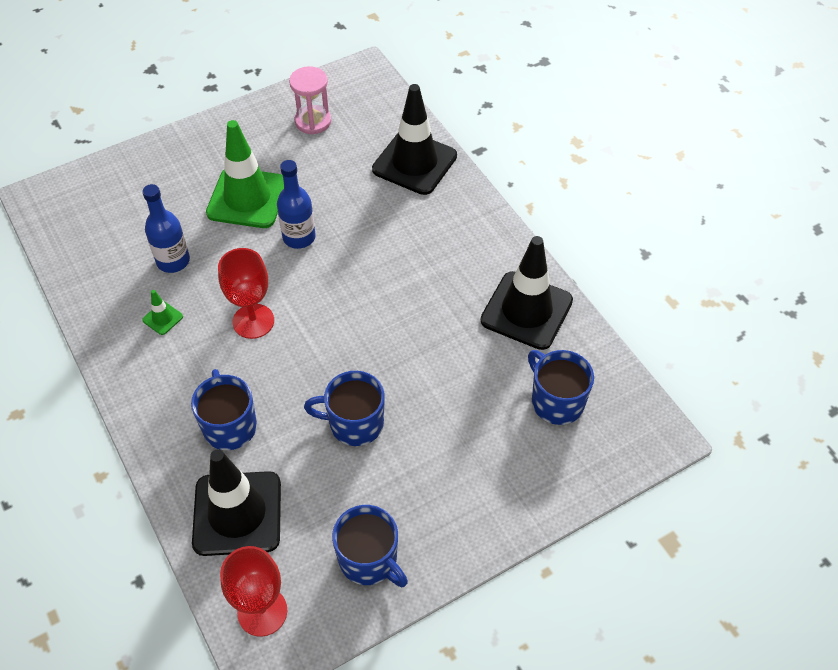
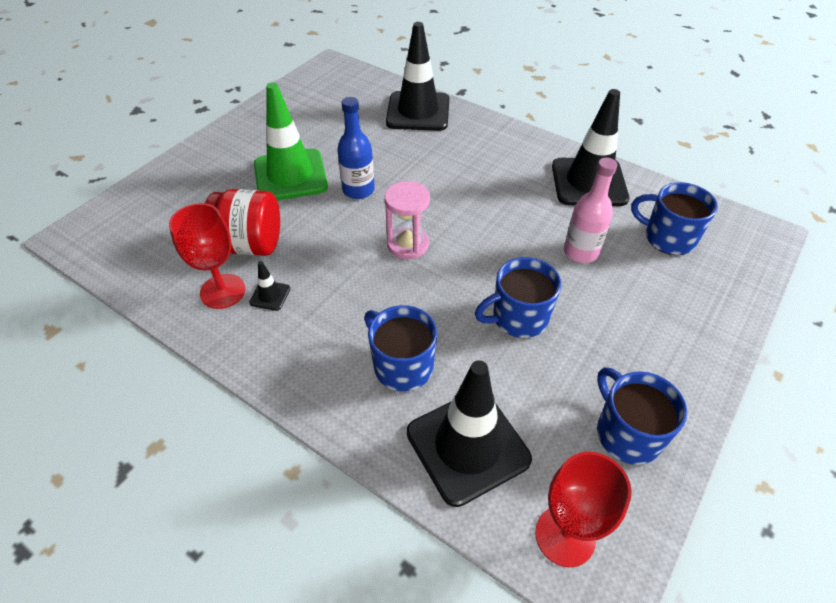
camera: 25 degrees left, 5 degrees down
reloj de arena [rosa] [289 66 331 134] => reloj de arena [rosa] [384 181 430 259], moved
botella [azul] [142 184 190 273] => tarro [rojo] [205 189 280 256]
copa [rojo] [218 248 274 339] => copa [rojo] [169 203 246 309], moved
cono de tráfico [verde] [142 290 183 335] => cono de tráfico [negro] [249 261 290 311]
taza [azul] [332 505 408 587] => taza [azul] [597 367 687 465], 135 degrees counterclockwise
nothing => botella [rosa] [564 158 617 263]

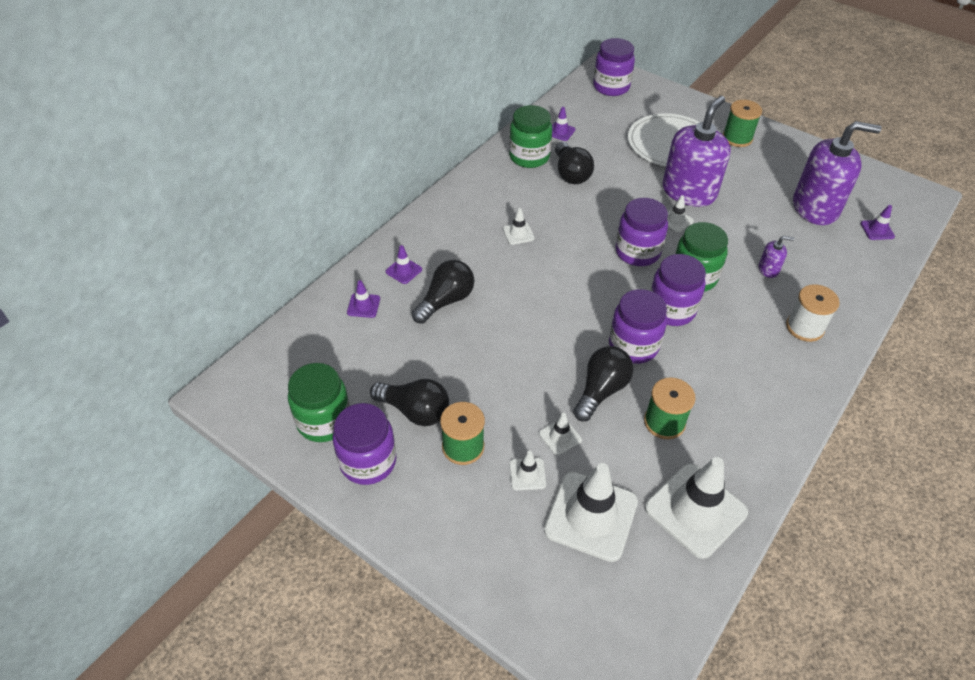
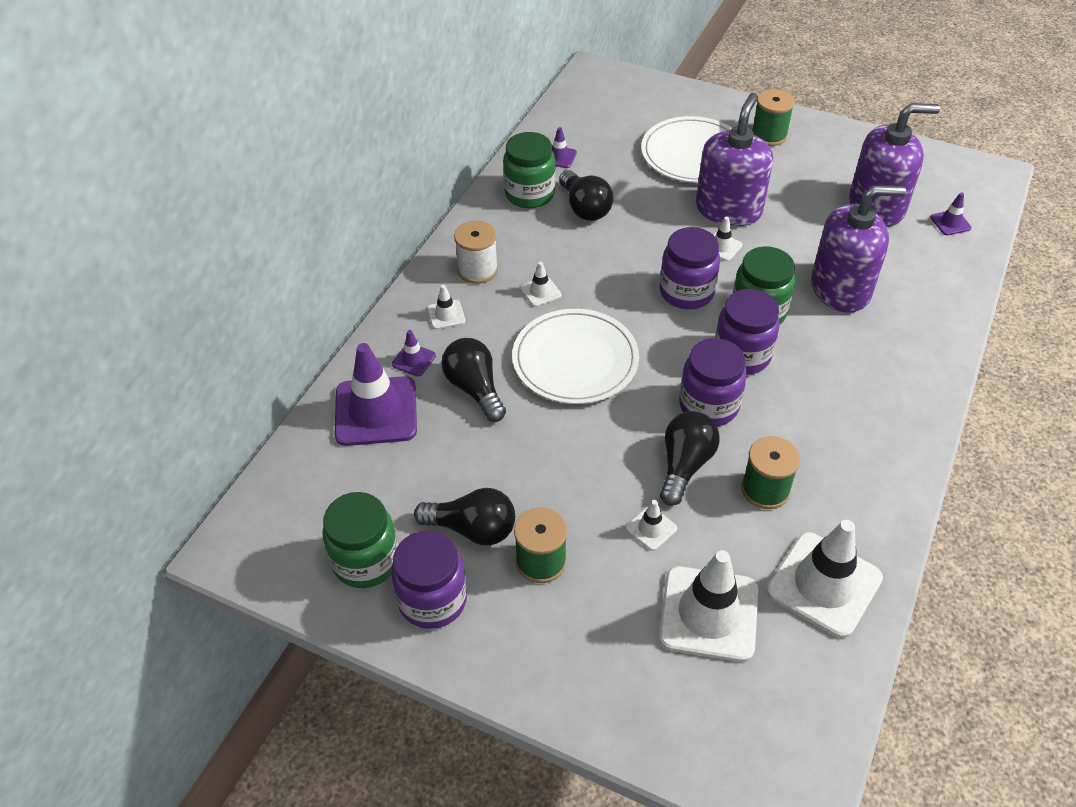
camera: 10 degrees left, 0 degrees up
tarro [morado] [593 38 635 96] => nothing
dispensador de jabón [morado] [759 236 794 278] => dispensador de jabón [morado] [811 185 906 313], x2.40
bombilla [negro] [412 260 474 324] => bombilla [negro] [441 338 506 422], 60 degrees counterclockwise
cono de tráfico [morado] [347 280 380 318] => cono de tráfico [morado] [335 343 417 446], x2.21
carrete [blanco] [786 284 840 342] => carrete [blanco] [454 221 498 284], moved
cono de tráfico [blanco] [509 451 546 490] => cono de tráfico [blanco] [427 285 465 329], moved
nothing => plato [blanco] [512 309 639 404]

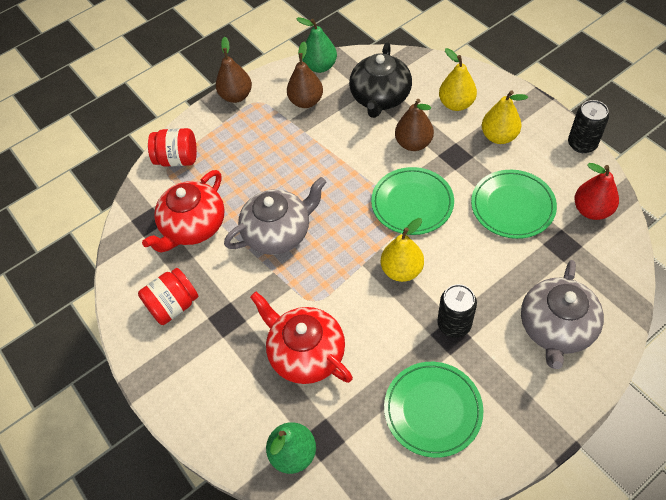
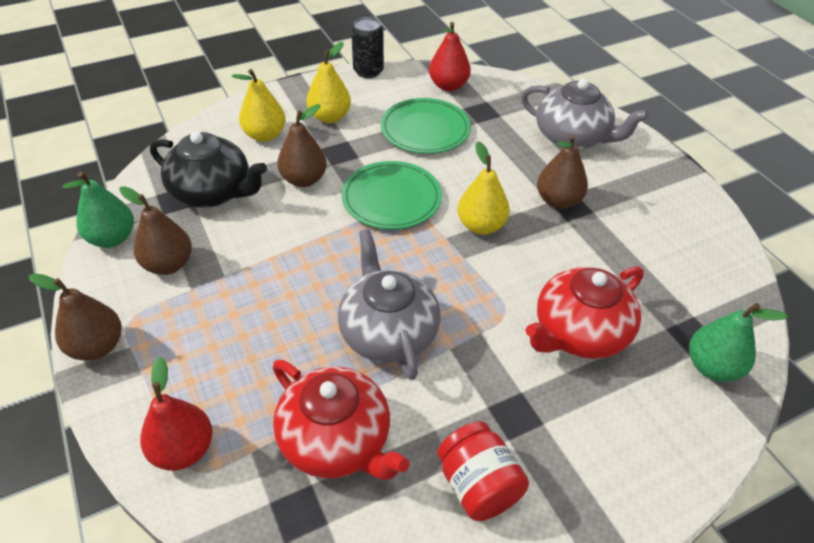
camera: 85 degrees left, 10 degrees down
tarro [rojo] [148 128 197 167] => pera [rojo] [140 357 213 471]
lata [negro] [437 284 477 338] => pera [marrón] [537 135 588 209]
plato [verde] [384 362 483 458] => nothing

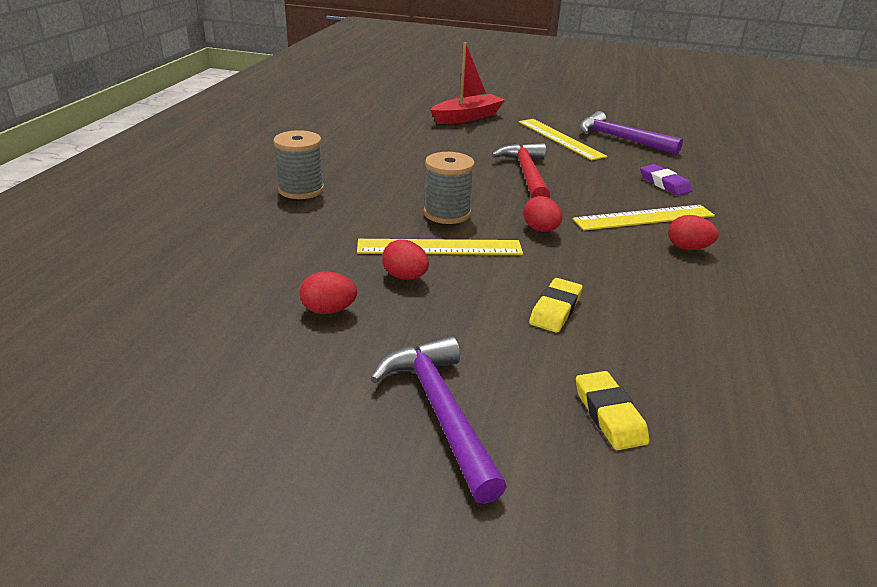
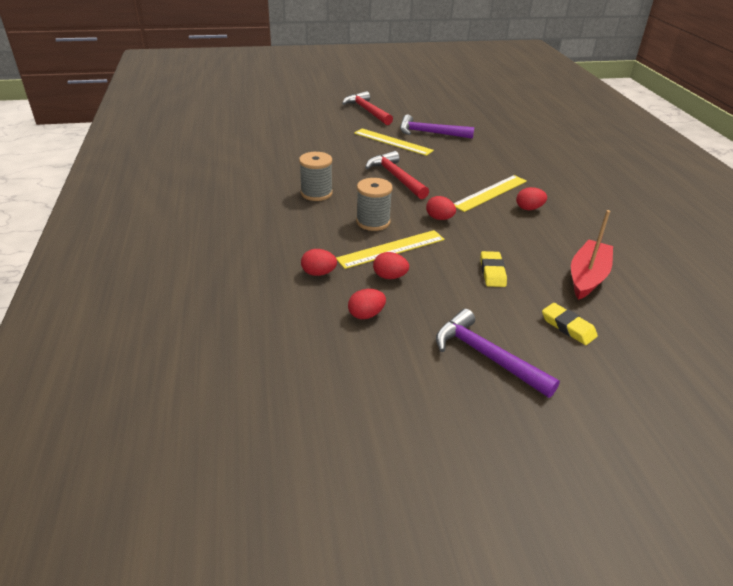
camera: 25 degrees left, 5 degrees up
barco [rojo] [430 42 505 124] => barco [rojo] [571 210 613 300], moved
carrete [gris] [273 130 324 199] => carrete [gris] [299 152 333 201], moved
goma de borrar [morado] [640 164 693 196] => nothing
nothing => martillo [rojo] [342 91 393 125]
nothing => huevo [rojo] [301 249 337 276]

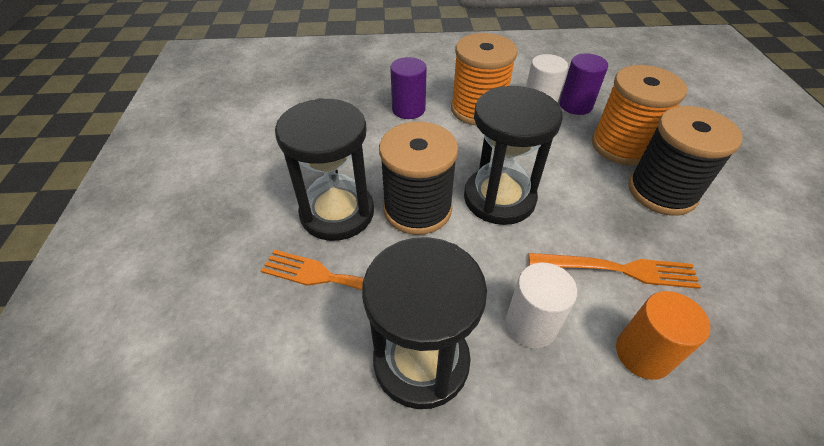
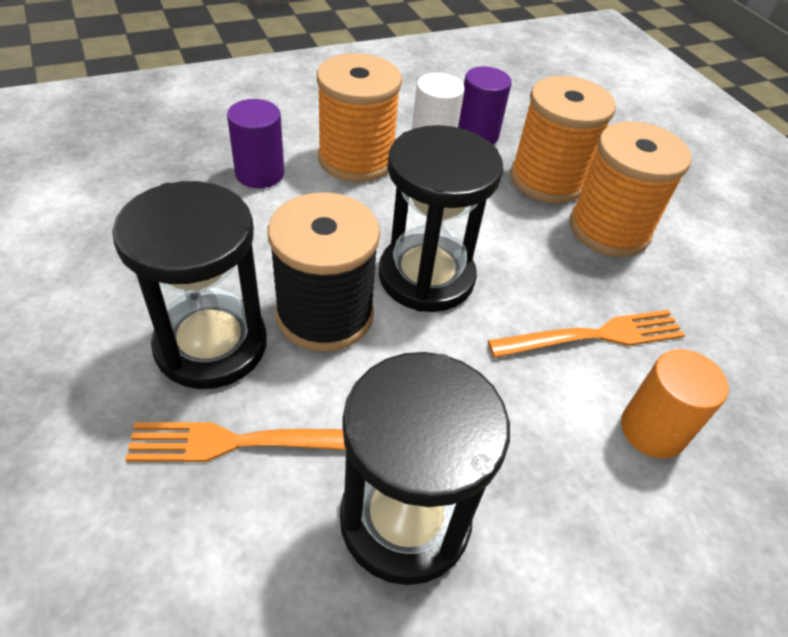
camera: 25 degrees left, 0 degrees up
carrete [negro] [628 106 743 215] => carrete [naranja] [570 121 692 257]
cilindro [blanco] [506 263 577 348] => nothing

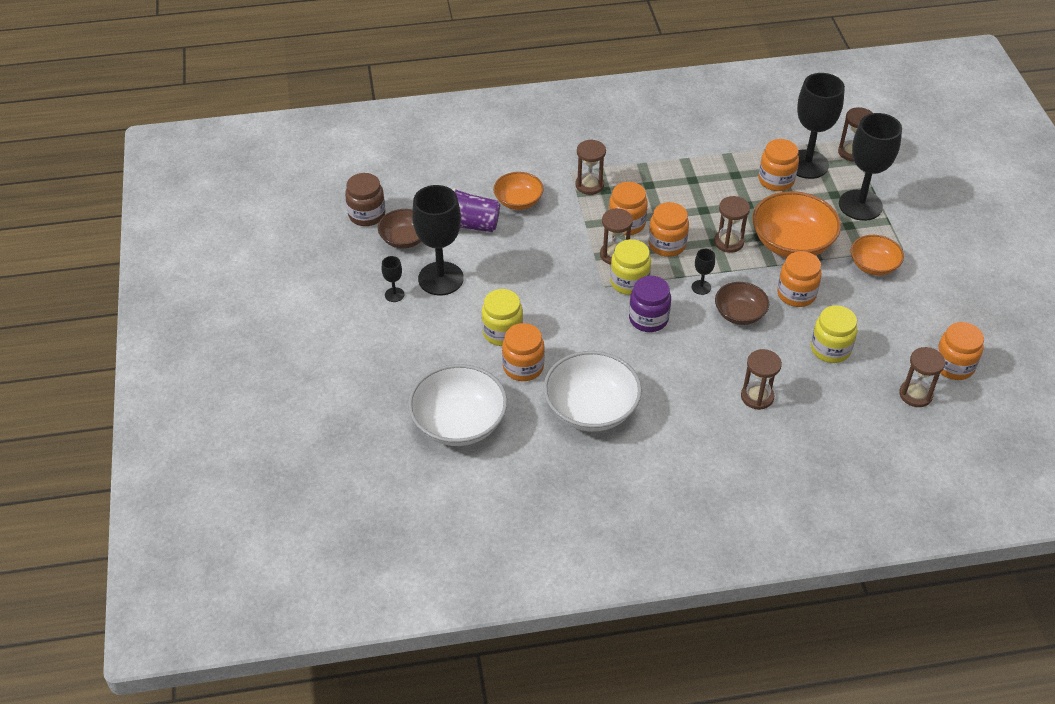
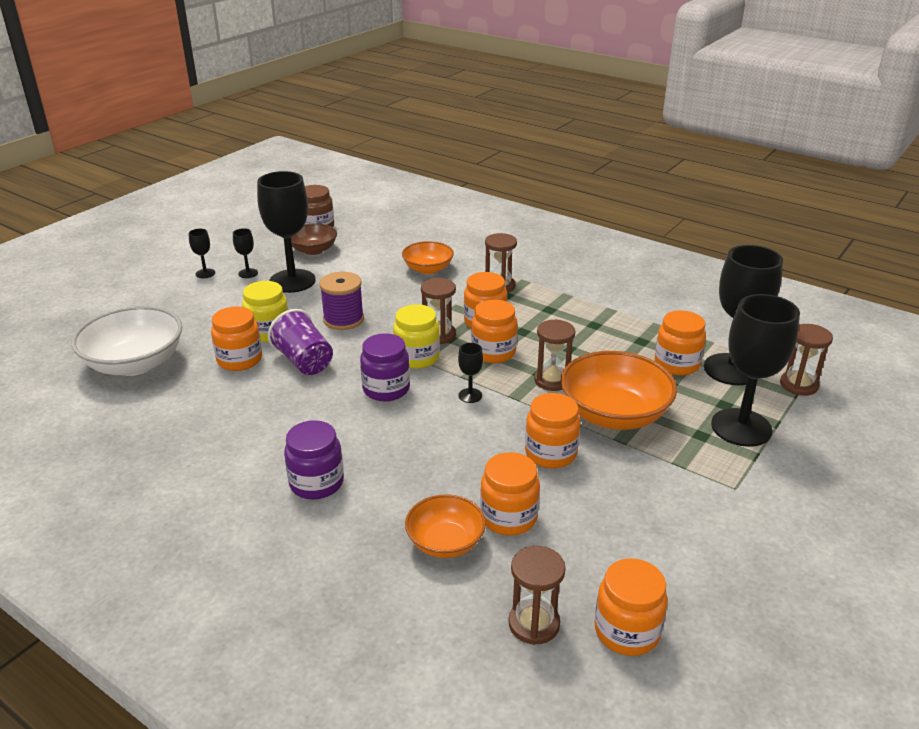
camera: 45 degrees right, 15 degrees down
vaso [morado] [453 188 500 232] => vaso [morado] [268 309 333 375], moved
cuenco [naranja] [851 235 904 276] => cuenco [naranja] [405 494 486 558], moved
cuenco [marrón] [715 282 769 325] => nothing
tarro [amarillo] [811 306 857 363] => tarro [naranja] [480 452 540 536]
reloj de arena [marrón] [741 349 782 410] => nothing
cuenco [blanco] [544 351 642 432] => nothing
nothing => copa [negro] [189 229 215 278]
nothing => carrete [morado] [319 272 364 330]
nothing => tarro [morado] [284 420 344 500]

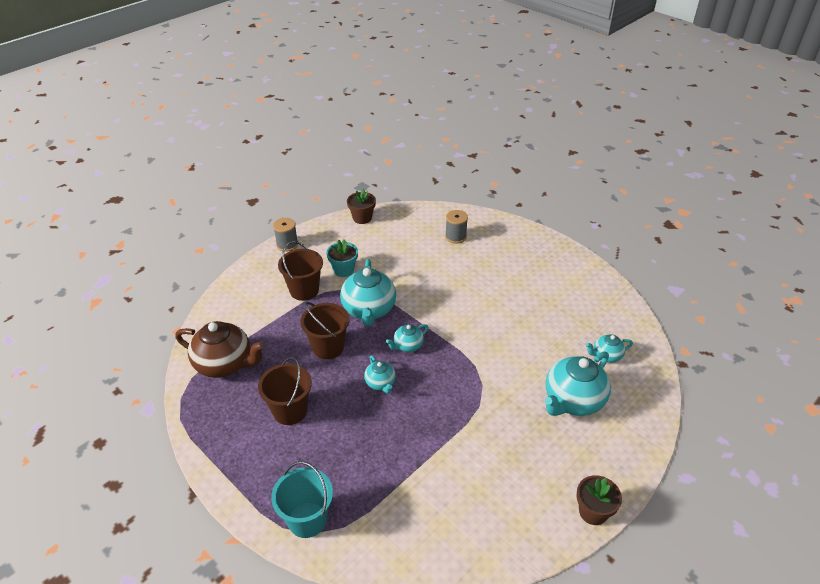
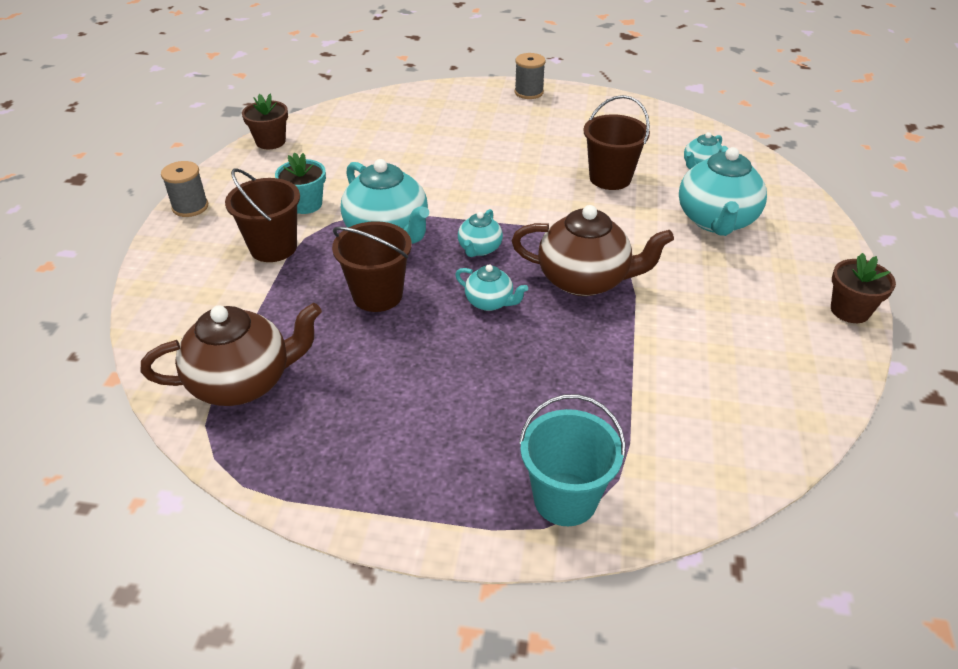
camera: 35 degrees left, 0 degrees up
carrete [gris] [445 210 468 244] => carrete [gris] [515 53 545 99], moved
balde [marrón] [258 357 312 425] => balde [marrón] [583 95 650 190], moved
nothing => tetera [marrón] [512 205 674 296]

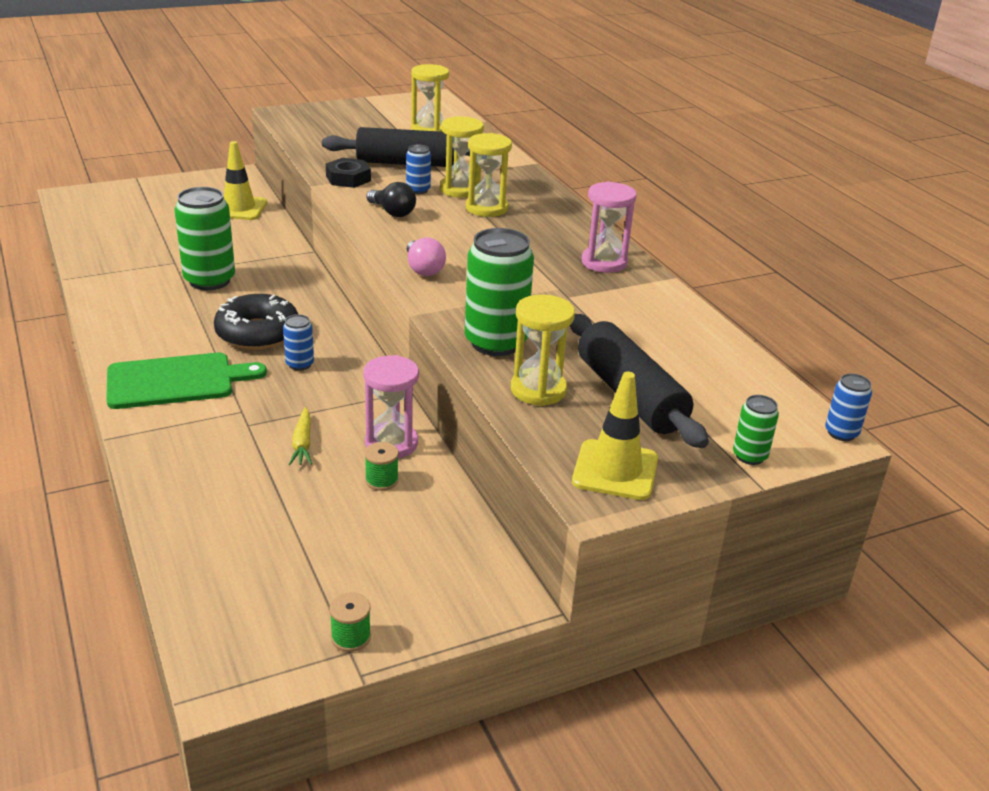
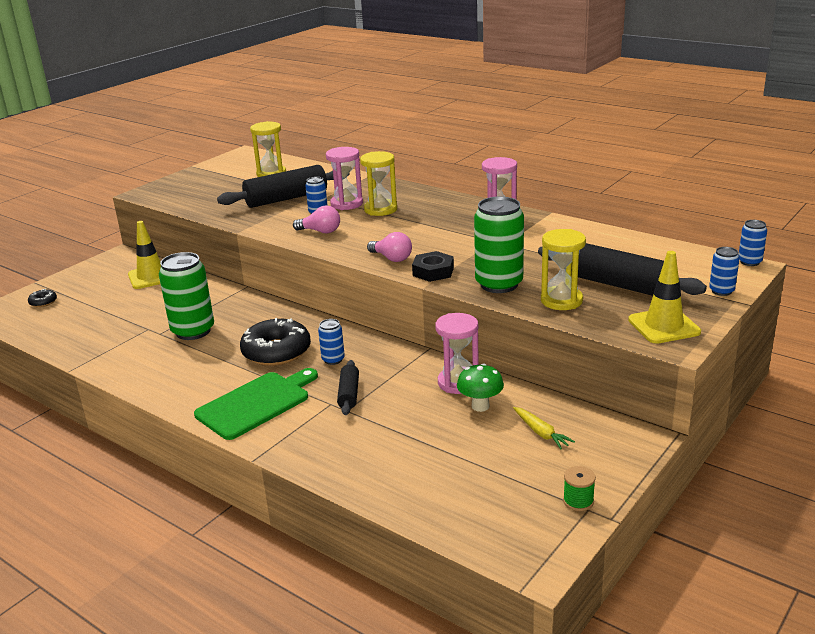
camera: 25 degrees left, 5 degrees down
reloj de arena [amarillo] [440 116 484 198] => reloj de arena [rosa] [326 147 363 210]
tuerca [negro] [326 158 371 188] => tuerca [negro] [412 251 454 282], moved
bombilla [negro] [366 182 416 217] => bombilla [rosa] [293 205 340 233]
lata [verde] [733 395 779 465] => lata [azul] [709 247 740 296]
zanahoria [amarillo] [289 407 312 465] => zanahoria [amarillo] [513 407 575 449], moved
carrete [verde] [364 442 399 491] => seta [verde] [457 363 504 412]
nothing => rosquilla [negro] [28 289 57 307]
nothing => rodillo [negro] [337 360 359 415]

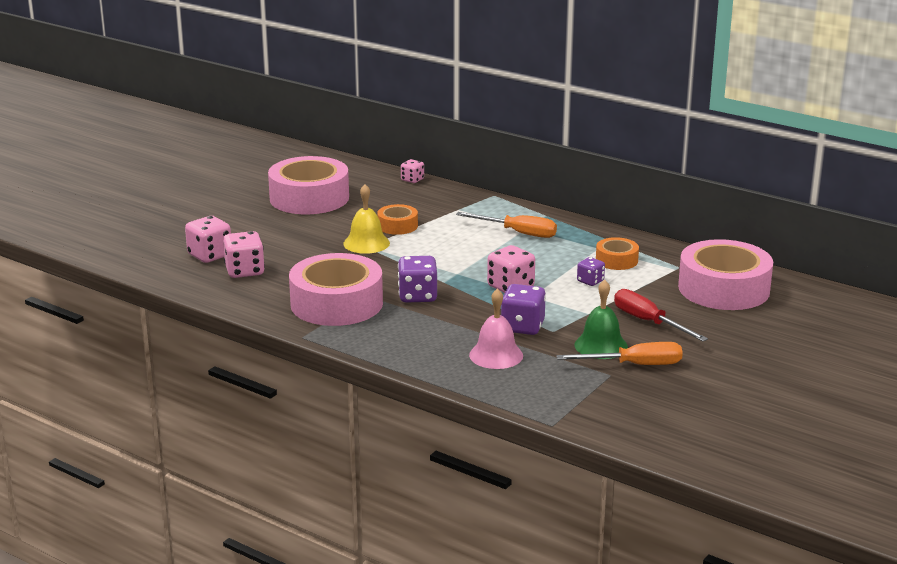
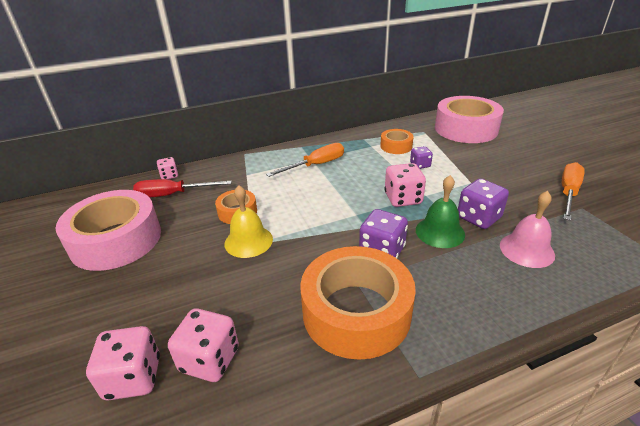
camera: 55 degrees left, 10 degrees up
cinta adhesiva [rosa] [289 253 383 326] => cinta adhesiva [naranja] [300 246 416 360]
campana [verde] [574 280 628 359] => campana [verde] [416 175 465 248], moved
destornillador [rojo] [614 289 708 341] => destornillador [rojo] [133 179 232 197], moved

